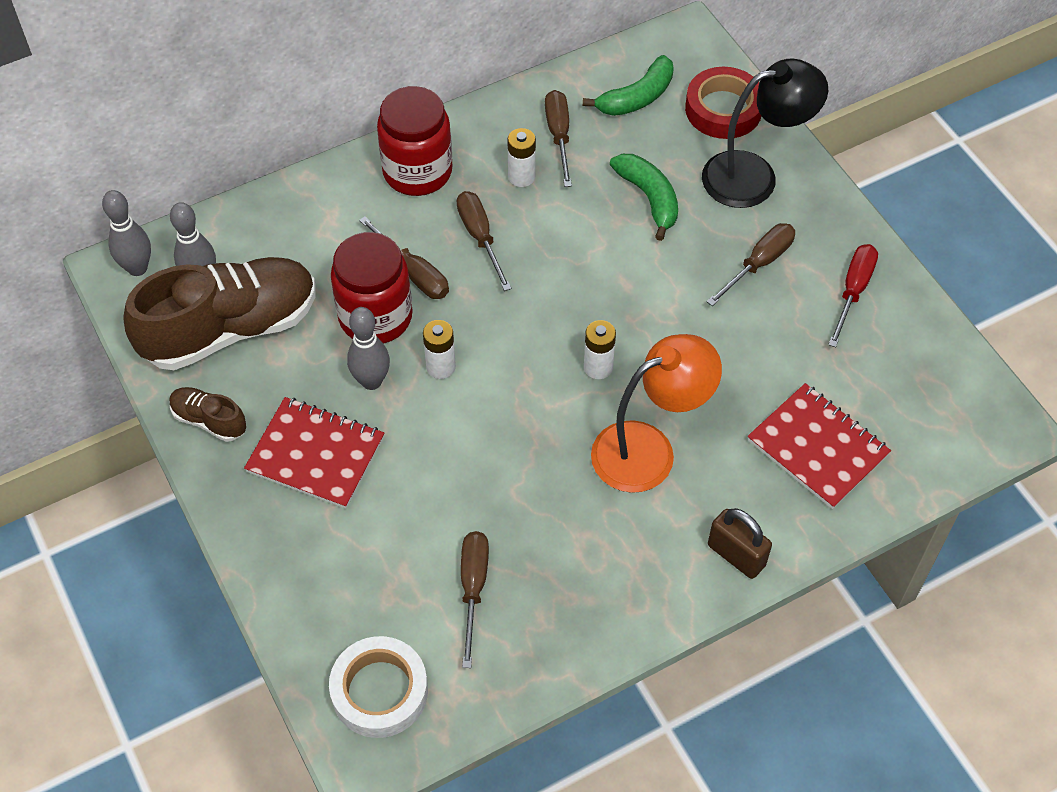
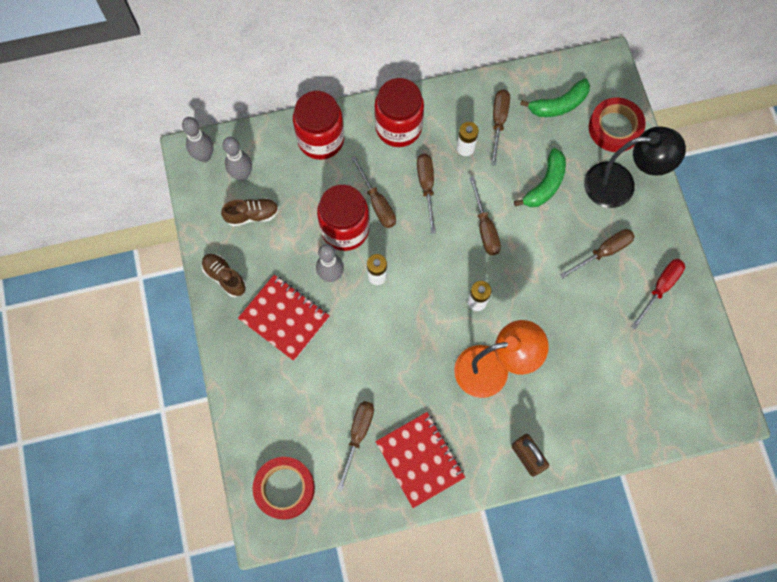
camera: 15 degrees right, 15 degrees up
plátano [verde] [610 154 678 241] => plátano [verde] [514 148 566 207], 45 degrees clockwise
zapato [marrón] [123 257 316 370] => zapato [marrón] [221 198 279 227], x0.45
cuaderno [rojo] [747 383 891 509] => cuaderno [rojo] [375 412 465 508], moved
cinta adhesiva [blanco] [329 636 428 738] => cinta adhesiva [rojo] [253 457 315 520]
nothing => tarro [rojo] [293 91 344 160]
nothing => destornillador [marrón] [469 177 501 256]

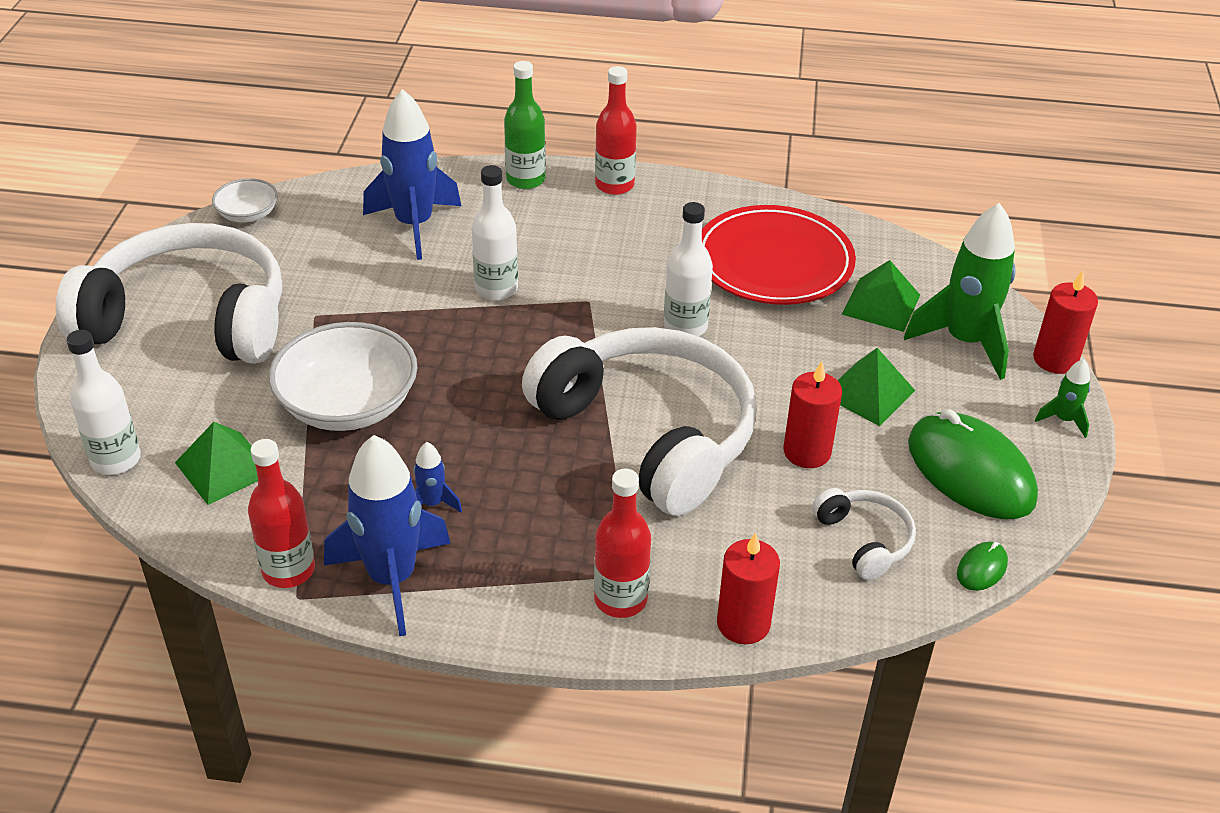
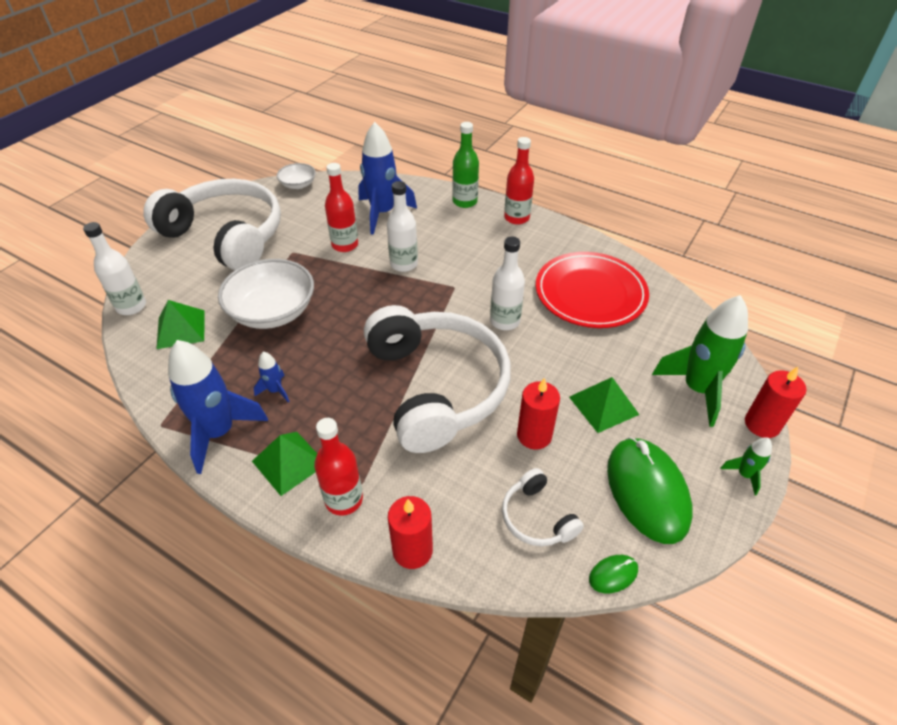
camera: 25 degrees right, 5 degrees up
pirámide [verde] [842 260 920 332] => pirámide [verde] [252 432 317 496], moved
botella [rojo] [248 439 315 588] => botella [rojo] [325 163 358 252], moved
auriculares [blanco] [812 488 916 580] => auriculares [blanco] [502 468 584 546], 150 degrees clockwise

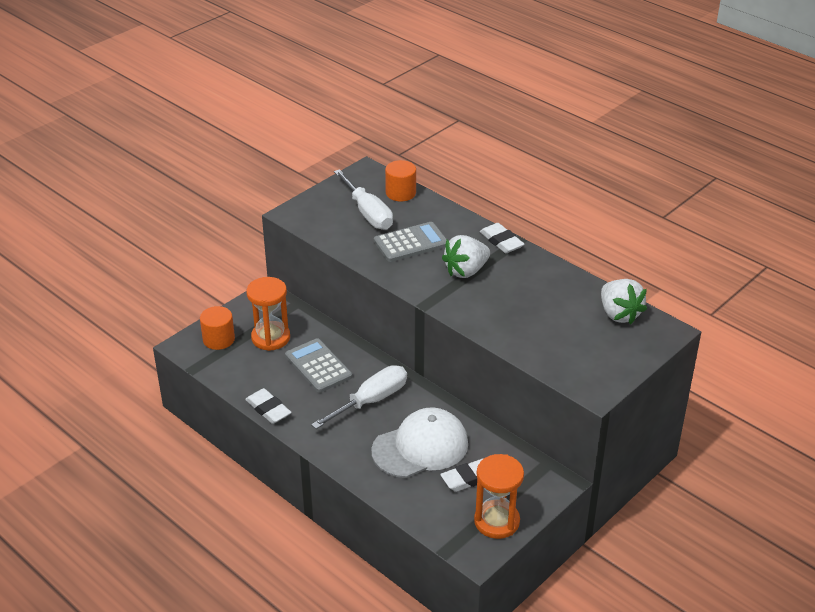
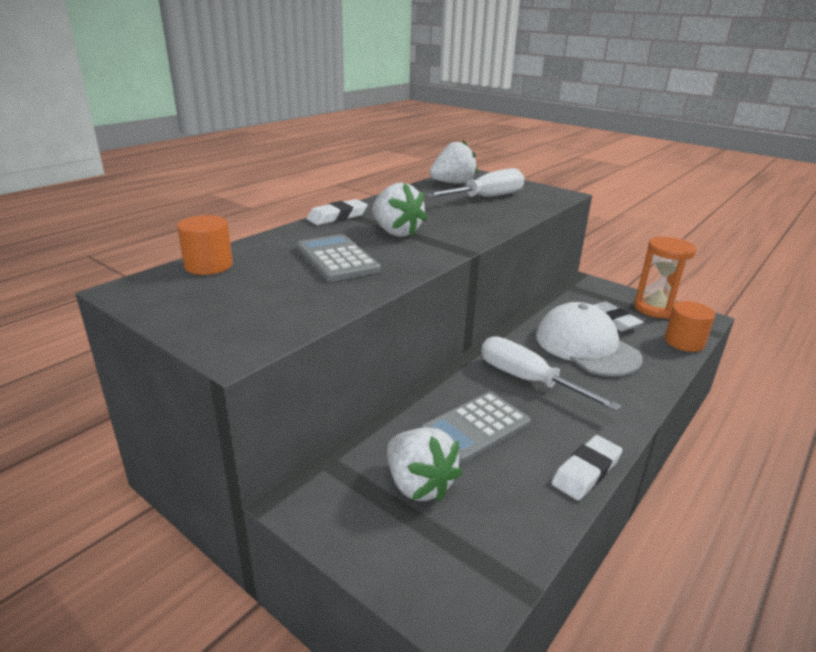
camera: 95 degrees left, 10 degrees down
destornillador [blanco] [334 169 393 230] => destornillador [blanco] [425 168 525 197], moved
reloj de arena [naranja] [246 277 290 351] => fresa [blanco] [387 427 462 502]
cilindro [naranja] [200 306 235 350] => cilindro [naranja] [665 301 715 352], moved

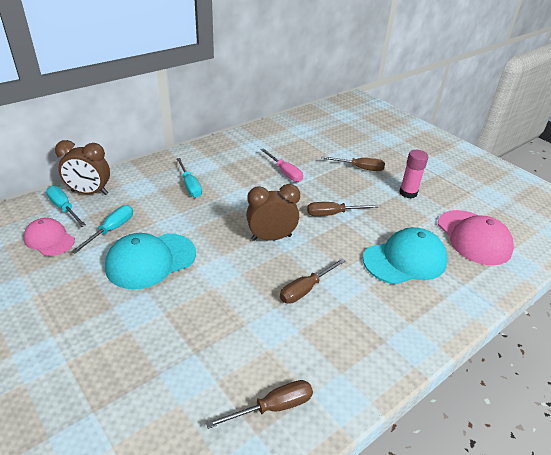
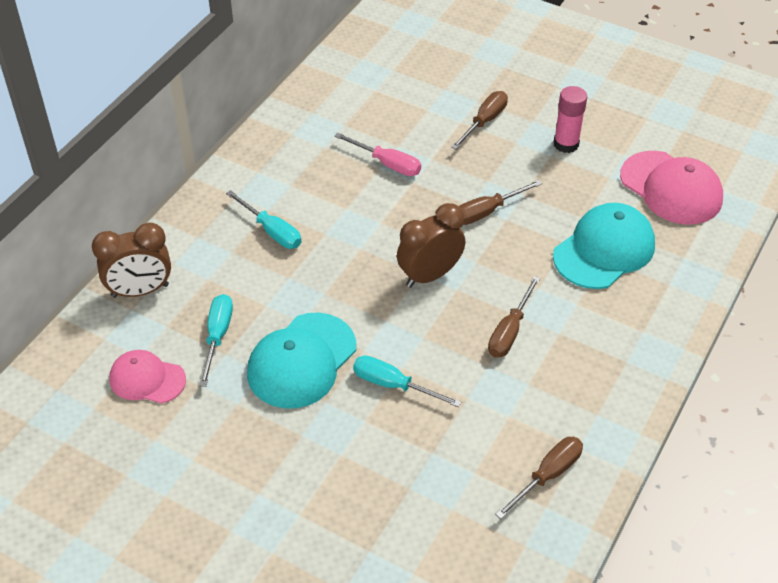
camera: 20 degrees left, 10 degrees up
destornillador [marrón] [321 156 385 171] => destornillador [marrón] [451 91 508 150], 45 degrees counterclockwise
destornillador [turquesa] [46 186 86 227] => destornillador [turquesa] [353 355 461 407], moved

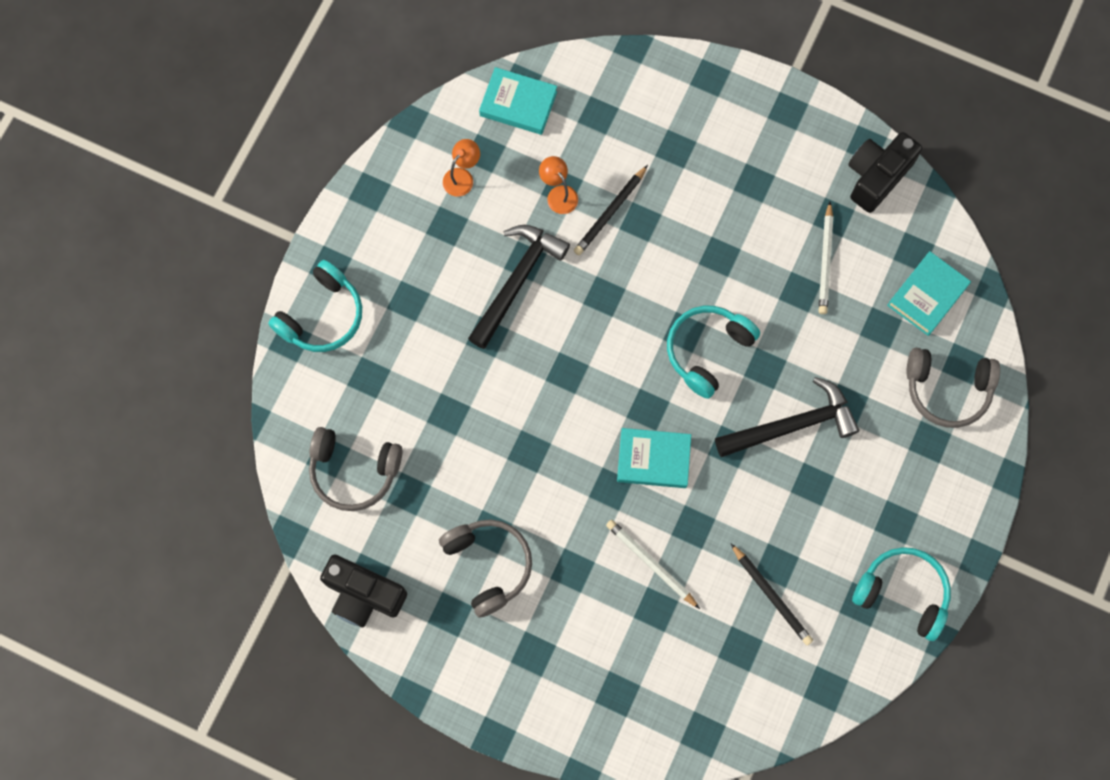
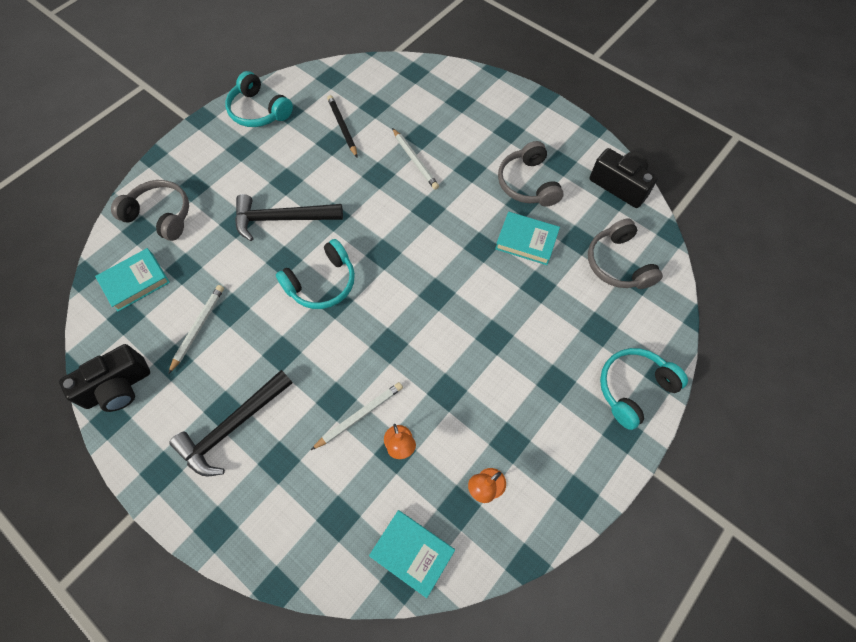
camera: 165 degrees left, 10 degrees down
lápiz [negro] [574 165 648 255] => lápiz [blanco] [311 382 403 450]
martillo [negro] [468 225 570 349] => martillo [negro] [169 370 293 476], moved
auriculares [gris] [309 427 403 511] => auriculares [gris] [588 218 663 289], 135 degrees counterclockwise
libro [turquesa] [617 428 691 488] => libro [turquesa] [495 212 560 265], moved

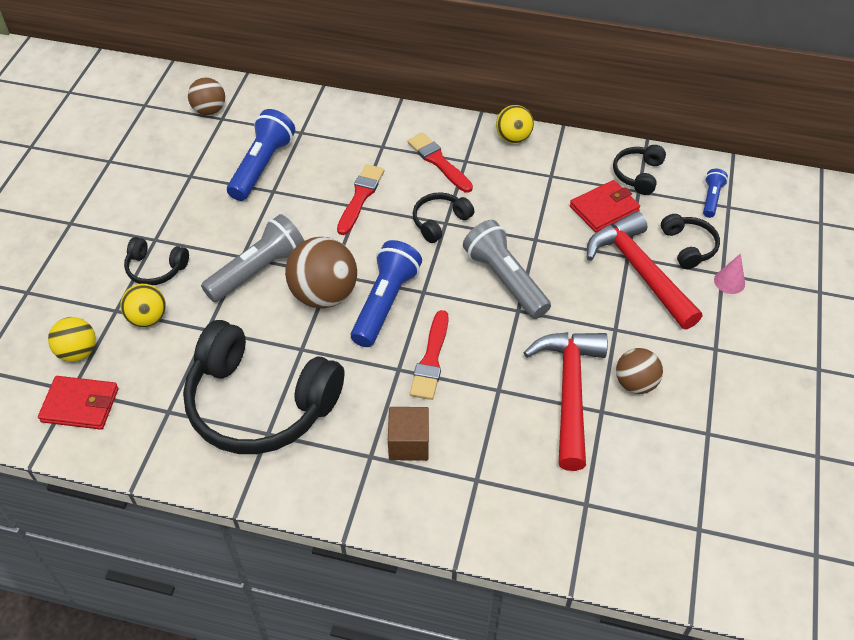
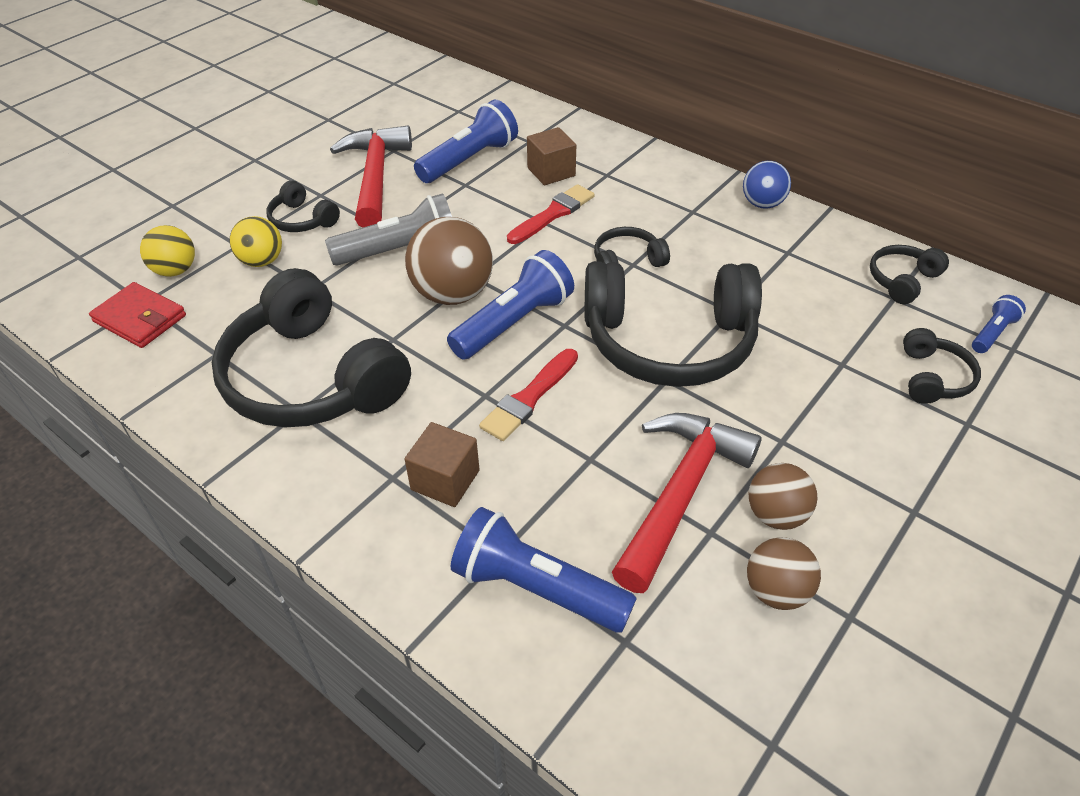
camera: 25 degrees right, 5 degrees down
pelota [marrón] [188 78 225 115] => pelota [marrón] [747 537 821 610], moved
pelota [amarillo] [496 105 534 143] => pelota [azul] [743 161 791 209]
pincel [rojo] [407 133 473 193] => nothing
cartera [rojo] [570 180 640 233] => nothing
martillo [rojo] [587 211 702 329] => martillo [rojo] [330 126 412 227], moved
lámpara de mano [gris] [463 220 551 319] => auriculares [negro] [585 261 762 387]
cono [rosa] [714 253 745 294] => nothing
nothing => cubo [marrón] [527 127 576 185]
nothing => lámpara de mano [azul] [451 507 637 633]

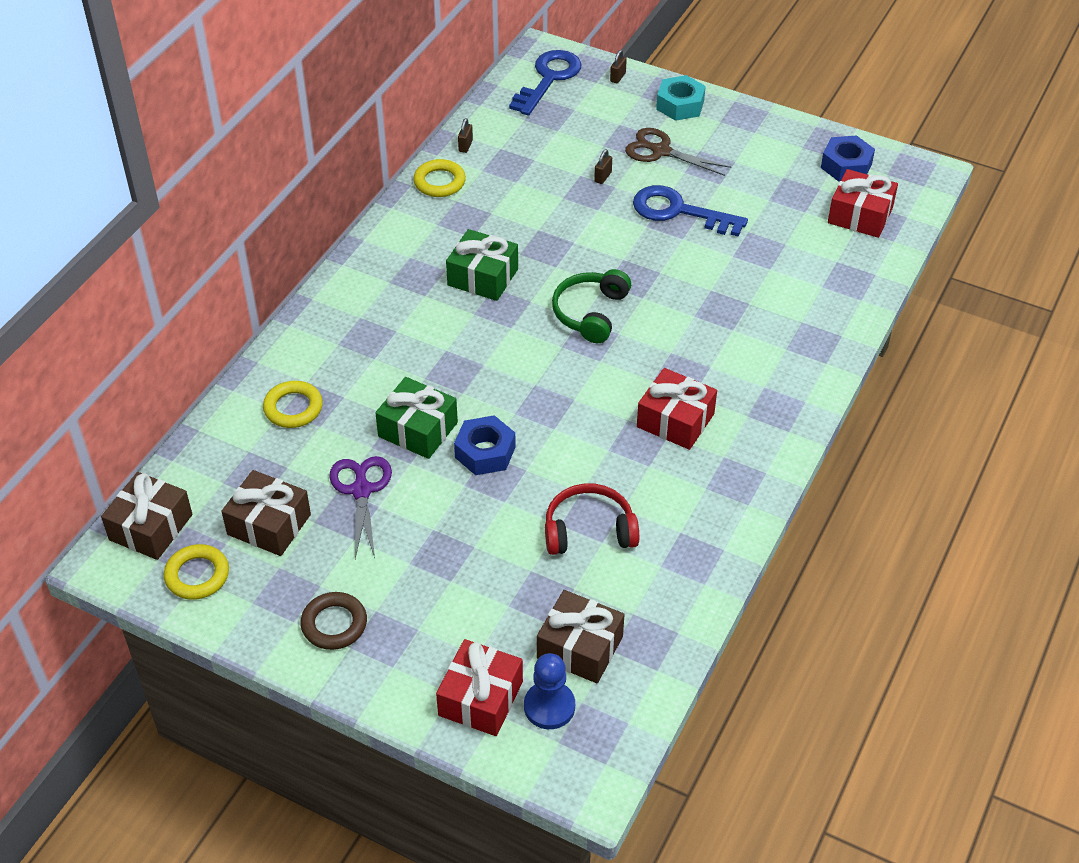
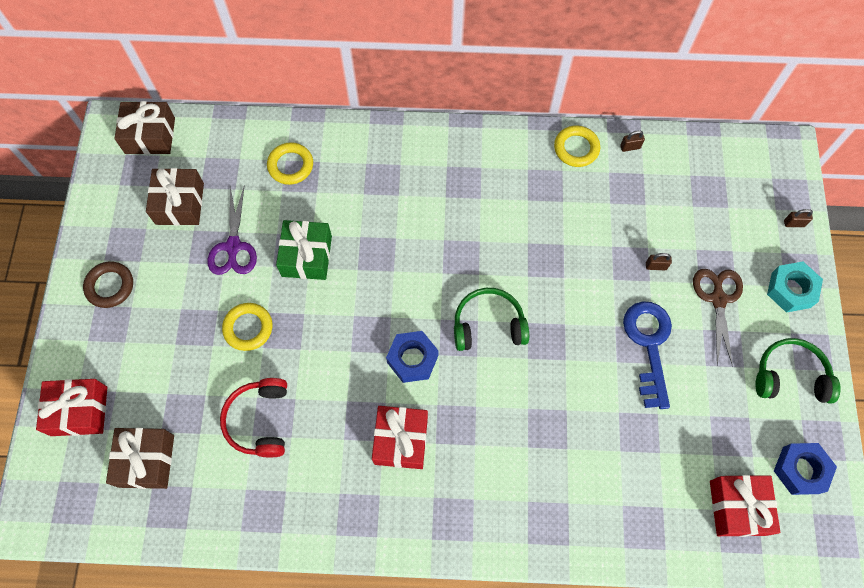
camera: 65 degrees right, 20 degrees up
llave [azul] [509 50 581 115] => nothing
regalo [verde] [446 229 518 301] => nothing
tuerca [azul] [454 415 516 475] => tuerca [azul] [386 331 439 383], moved
tijeras [morado] [329 456 392 559] => tijeras [morado] [207 185 257 275], 120 degrees clockwise
auriculares [rojo] [545 483 639 555] => auriculares [rojo] [220 378 287 457], 150 degrees counterclockwise
anillo [amarillo] [164 544 229 600] => anillo [amarillo] [222 303 273 351], moved
peón [azul] [524 653 575 729] => nothing
nothing => auriculares [verde] [755 338 841 404]

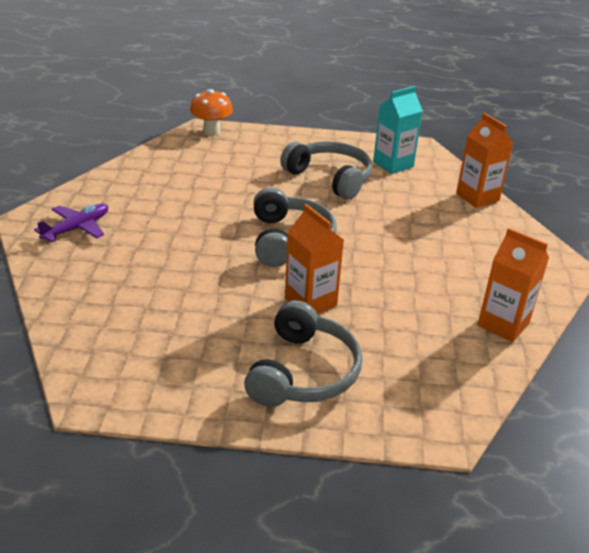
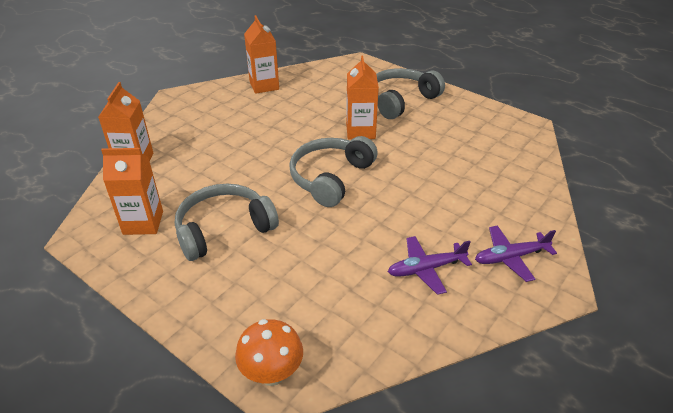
camera: 145 degrees left, 5 degrees up
cartón de leche [turquesa] [373 86 423 174] => cartón de leche [naranja] [101 148 163 235]
auriculares [gris] [280 141 372 200] => auriculares [gris] [175 184 279 261], 75 degrees clockwise
nothing => avión [morado] [388 236 472 295]

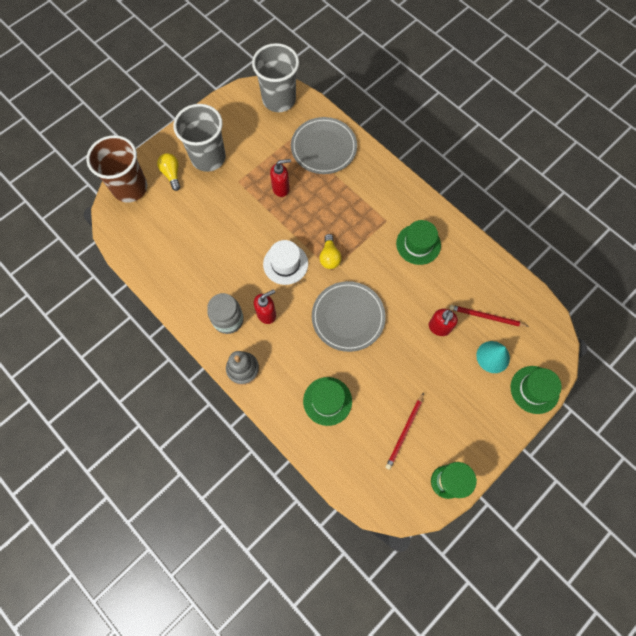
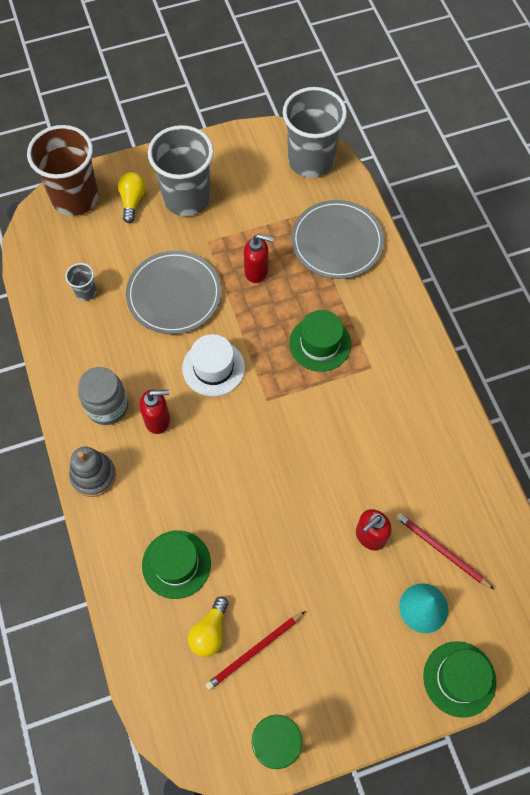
camera: 25 degrees right, 5 degrees down
sombrero [verde] [396 220 441 265] => sombrero [verde] [289 310 351 372], moved
bombilla [amarillo] [319 234 342 269] => bombilla [amarillo] [188 596 228 657], moved
plato [gris] [312 281 386 352] => plato [gris] [126 251 221 334], moved
nothing => vaso [gris] [65 263 97 301]

